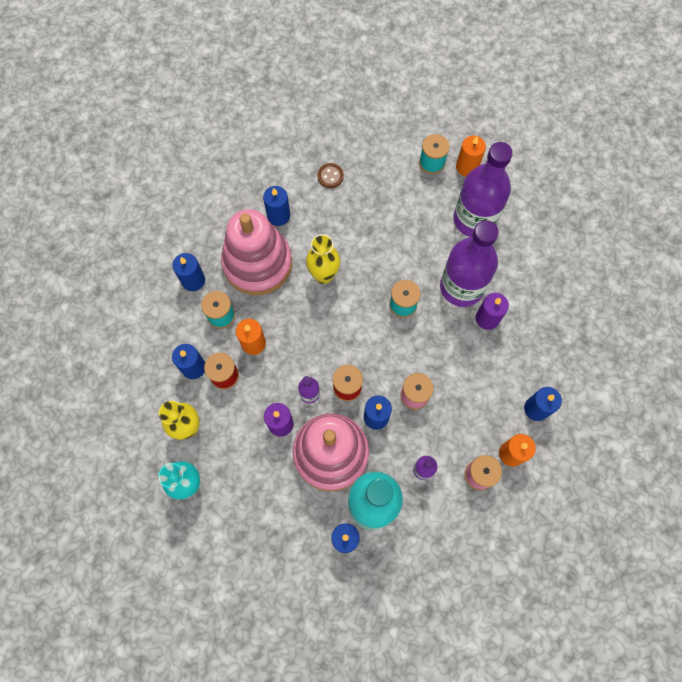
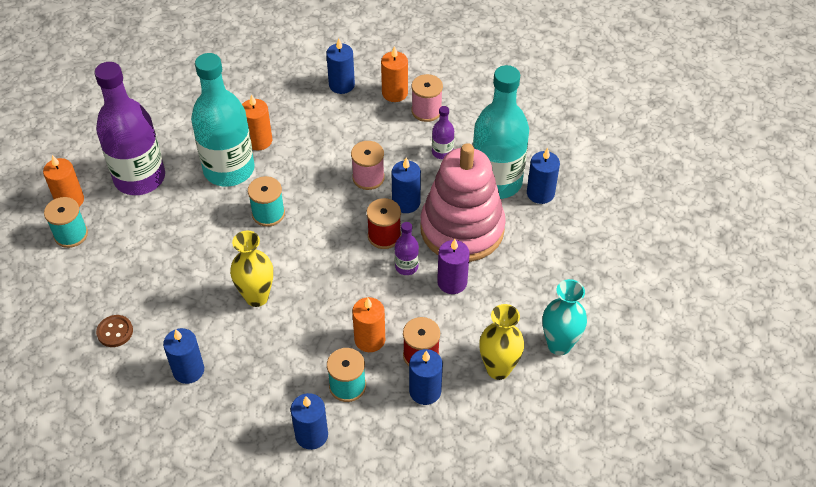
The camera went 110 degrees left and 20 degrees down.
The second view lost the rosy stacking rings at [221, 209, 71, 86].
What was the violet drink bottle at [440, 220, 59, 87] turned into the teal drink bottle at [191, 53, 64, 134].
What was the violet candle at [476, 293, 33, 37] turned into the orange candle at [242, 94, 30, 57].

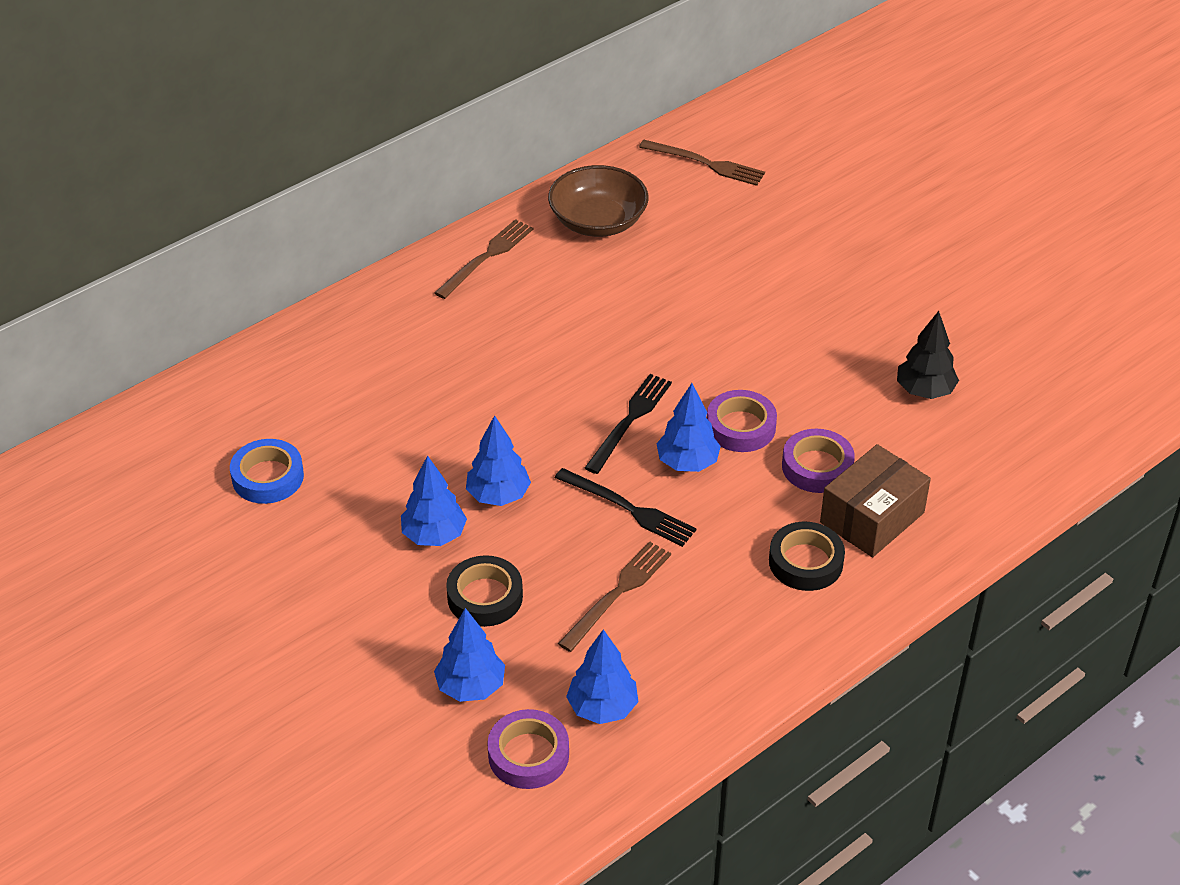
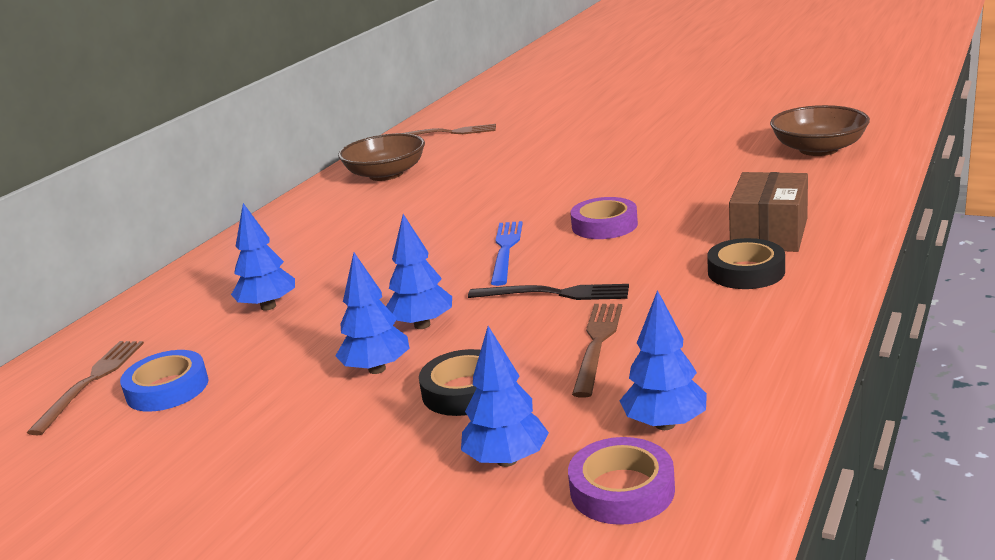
The camera went 20 degrees left and 20 degrees down.
The brown dinner fork ended up elsewhere, having gone from [434, 219, 99, 80] to [27, 341, 117, 94].
The second view lost the ebony toy tree at [897, 311, 62, 88].
What was the ebony dinner fork at [585, 374, 87, 100] turned into the cobalt dinner fork at [491, 221, 32, 65].
The cobalt toy tree ended up elsewhere, having gone from [656, 383, 65, 89] to [231, 203, 64, 108].
The second view lost the violet tape at [782, 429, 73, 64].
The second view gained the brown deep dish at [770, 105, 100, 51].

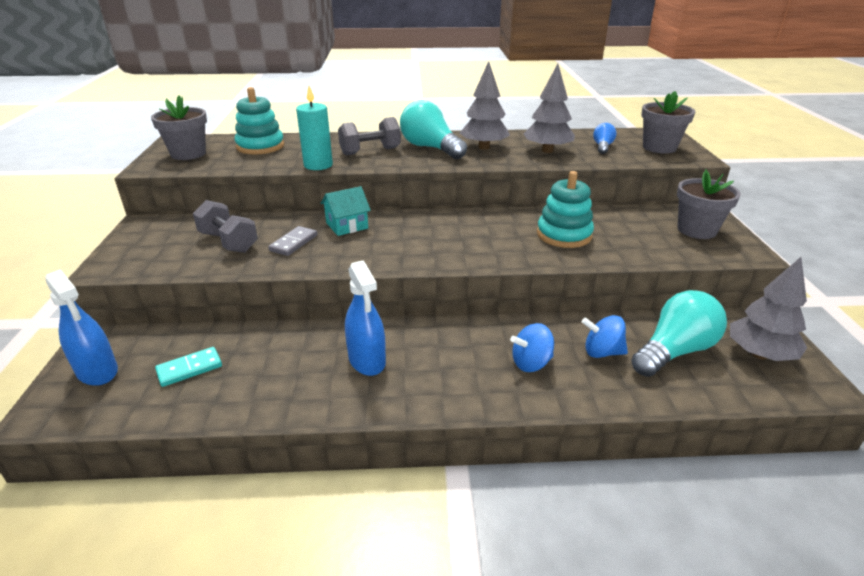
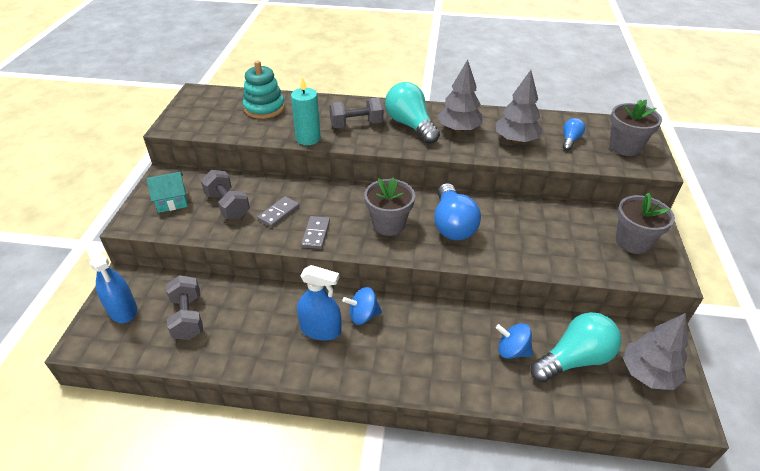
The camera went 10 degrees right and 10 degrees up.
The gray potted plant ended up elsewhere, having gone from [151, 96, 56, 64] to [364, 177, 51, 59].
The second view lost the teal stacking rings at [537, 171, 57, 77].
The teal cottage ended up elsewhere, having gone from [321, 186, 50, 50] to [146, 172, 42, 41].
The cobalt sprayer at [345, 260, 41, 116] ended up facing another way, 60 degrees counterclockwise from before.
The cobalt toy top ended up elsewhere, having gone from [510, 323, 44, 49] to [343, 287, 39, 38].
Where the teal domino tile stood at [155, 347, 67, 40], the gray free weight came to stand at [166, 275, 37, 65].
The second view gained the cobalt light bulb at [434, 183, 47, 57].
The second view gained the gray domino tile at [301, 216, 29, 33].

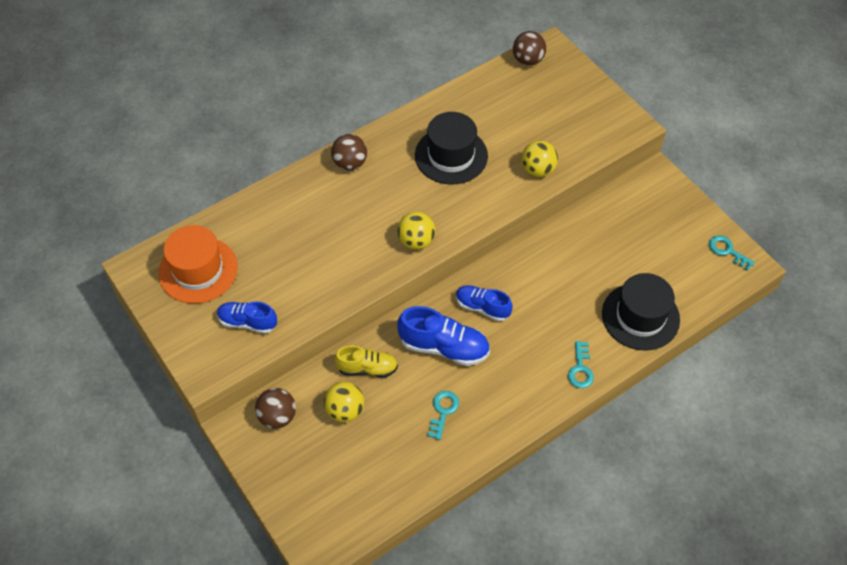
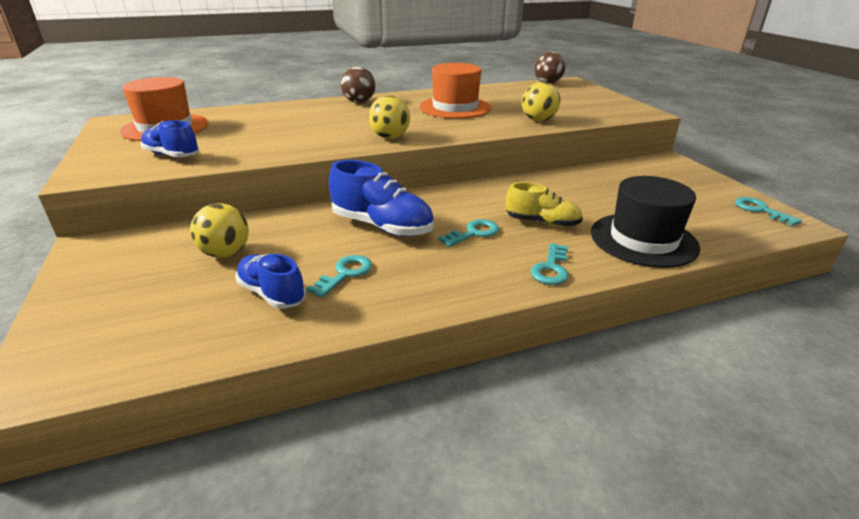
The camera went 15 degrees right and 25 degrees down.
What was the ebony tall hat at [415, 112, 73, 73] turned into the orange tall hat at [419, 63, 72, 56].
The cobalt lace-up shoe ended up elsewhere, having gone from [456, 285, 57, 36] to [235, 254, 71, 55].
The bright yellow lace-up shoe ended up elsewhere, having gone from [334, 345, 64, 33] to [506, 182, 77, 45].
The second view lost the brown sphere at [255, 388, 41, 41].
The second view gained the teal door key at [439, 219, 60, 28].

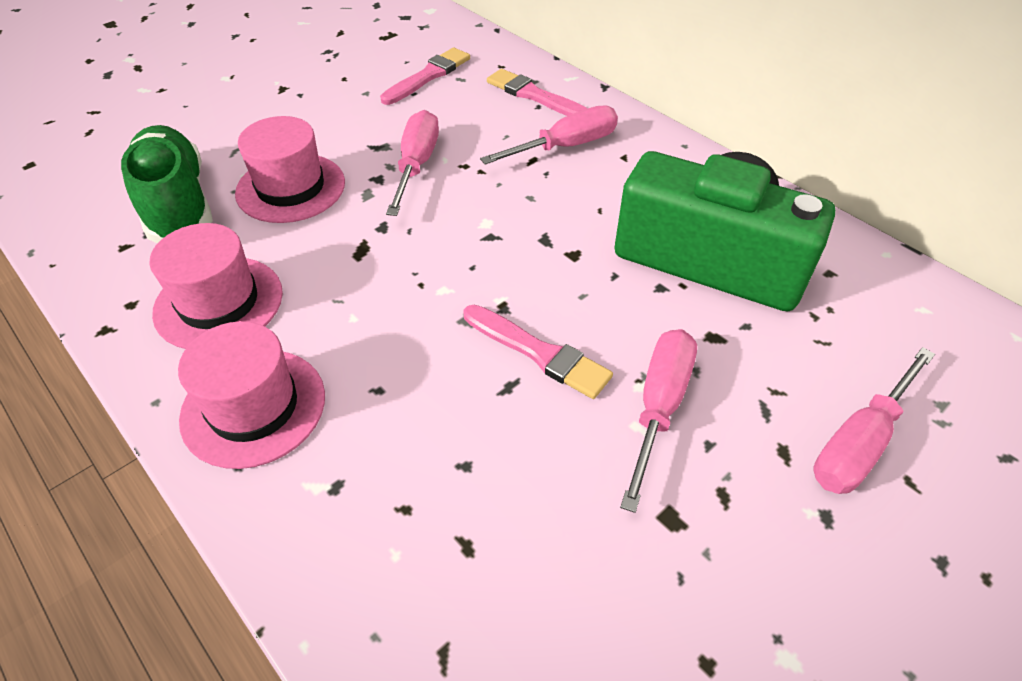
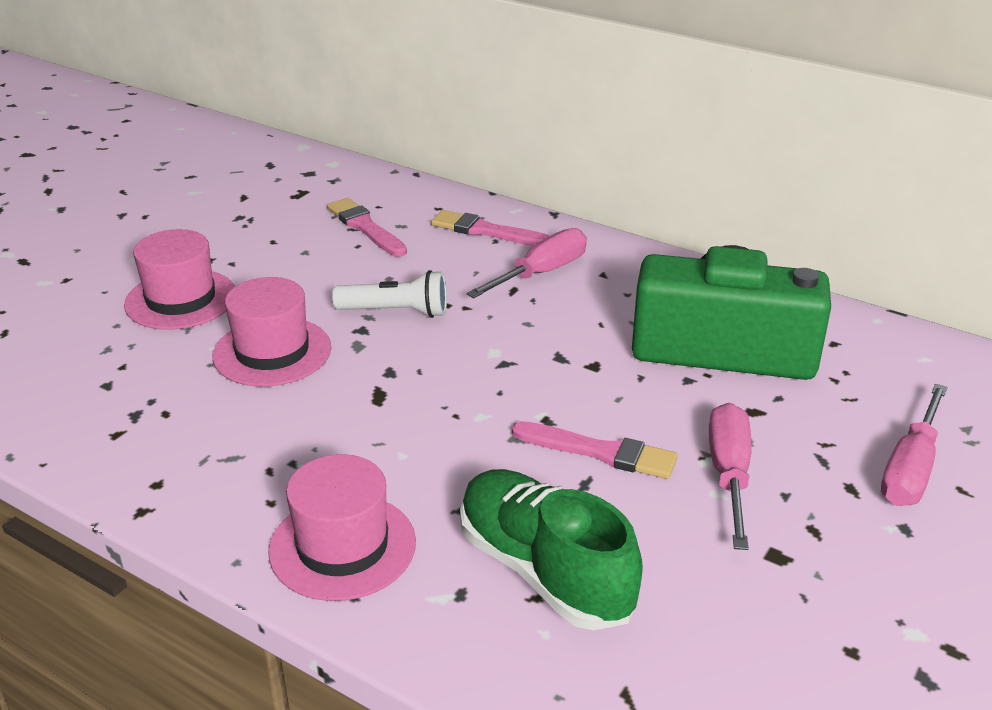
The camera went 15 degrees left and 15 degrees down.
The rosy paintbrush at [380, 48, 90, 57] ended up facing another way, 60 degrees counterclockwise from before.
Where the rosy hand screwdriver stood at [386, 110, 53, 106], the snow-white flashlight came to stand at [332, 270, 115, 48].
The green lace-up shoe ended up elsewhere, having gone from [121, 125, 92, 118] to [460, 469, 183, 161].
The rosy tall hat ended up elsewhere, having gone from [149, 223, 134, 126] to [124, 229, 111, 101].

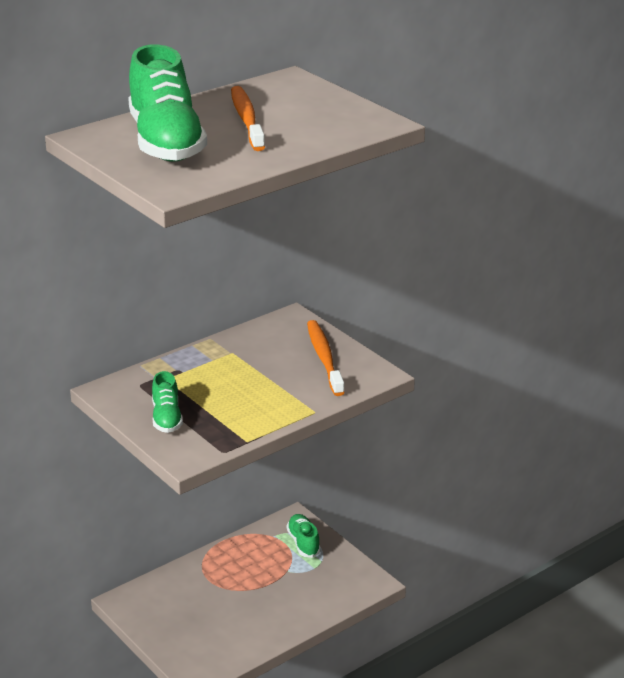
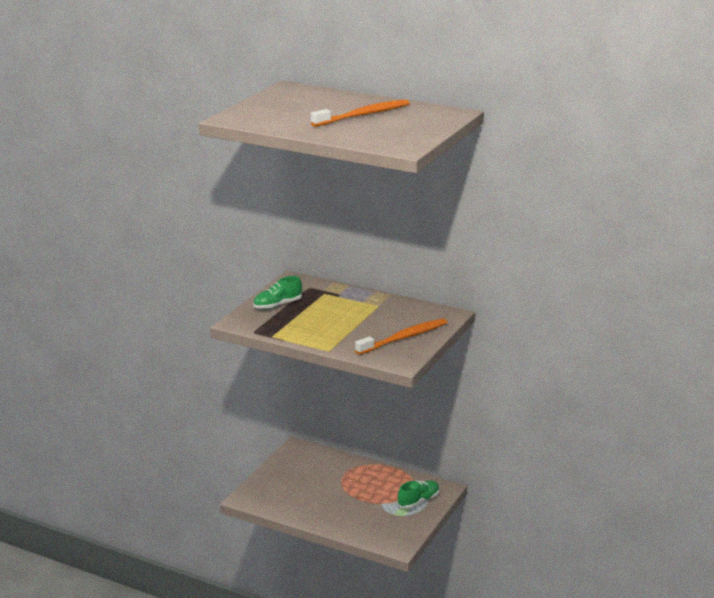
The camera went 65 degrees right and 5 degrees down.
The second view lost the green lace-up shoe at [128, 44, 79, 118].

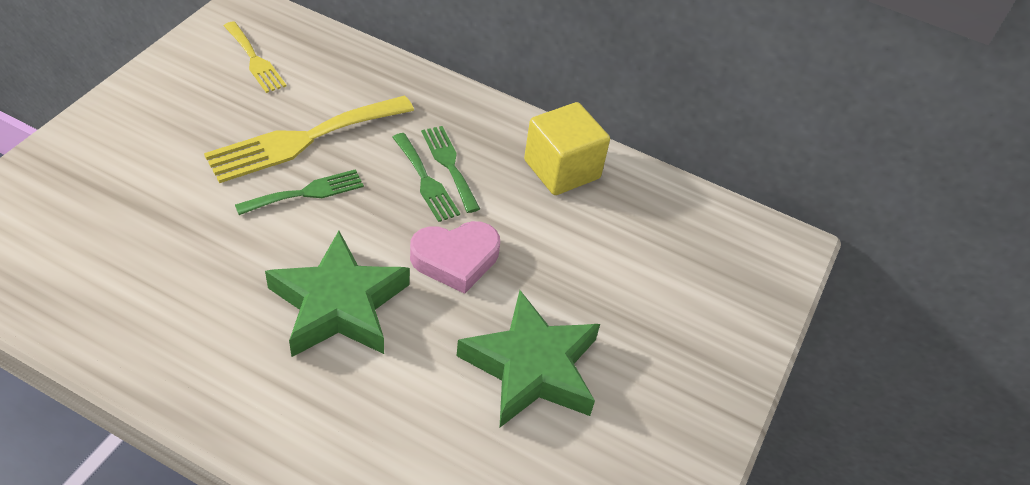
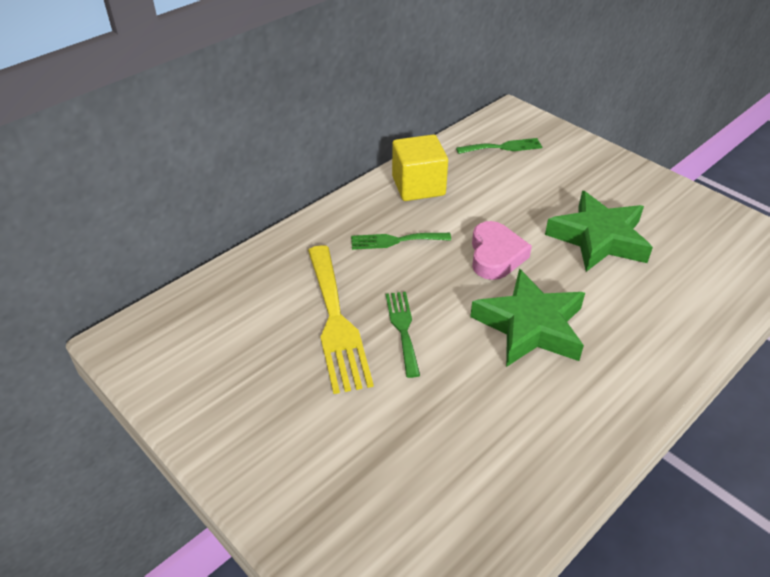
The camera went 65 degrees left and 5 degrees down.
The second view lost the bright yellow dinner fork at [224, 22, 63, 71].
The green dinner fork ended up elsewhere, having gone from [392, 133, 68, 89] to [456, 138, 86, 16].

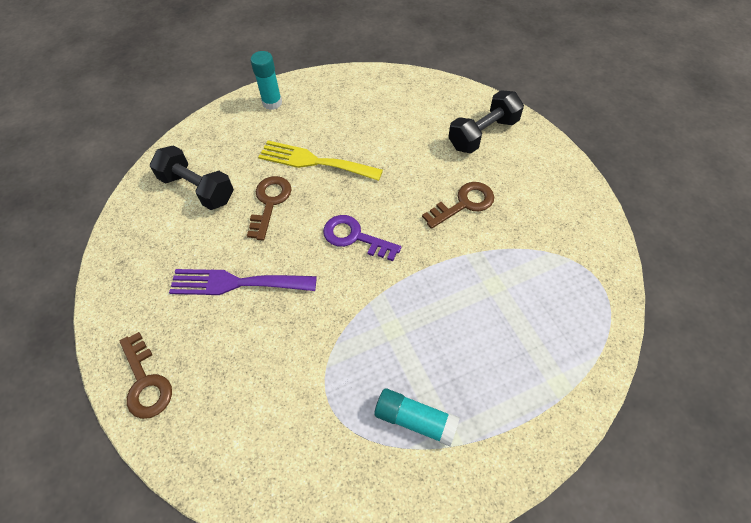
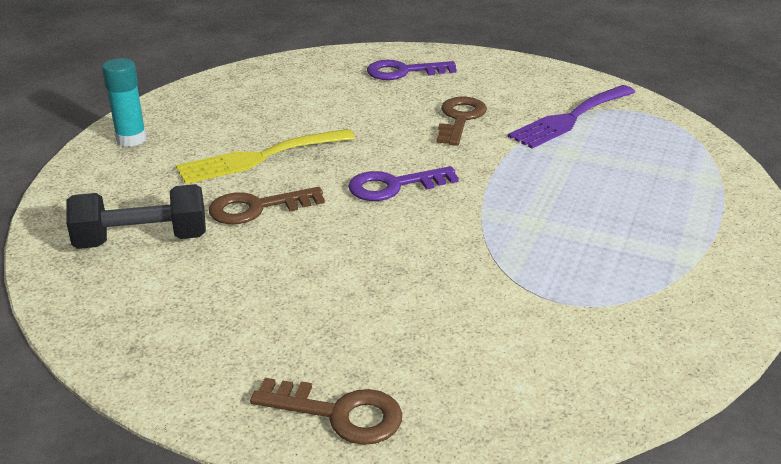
The camera went 45 degrees left and 25 degrees down.
Where the ebony free weight stood at [448, 90, 76, 64], the violet door key came to stand at [367, 60, 90, 20].
The brown door key at [247, 176, 45, 65] ended up facing another way, 75 degrees counterclockwise from before.
The violet dinner fork ended up elsewhere, having gone from [169, 269, 148, 26] to [508, 85, 127, 64].
The second view lost the teal glue at [374, 388, 86, 58].

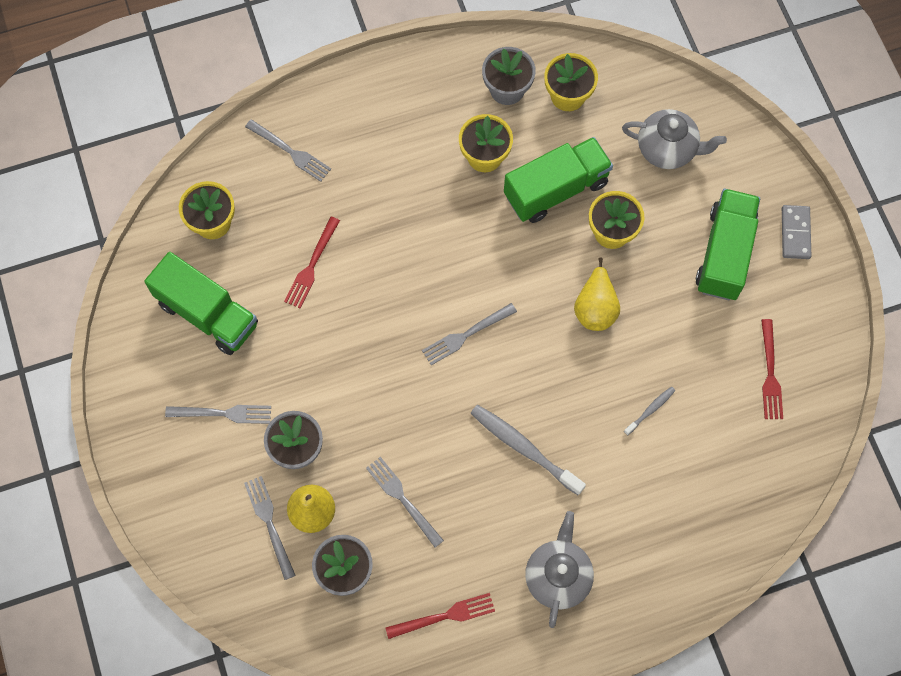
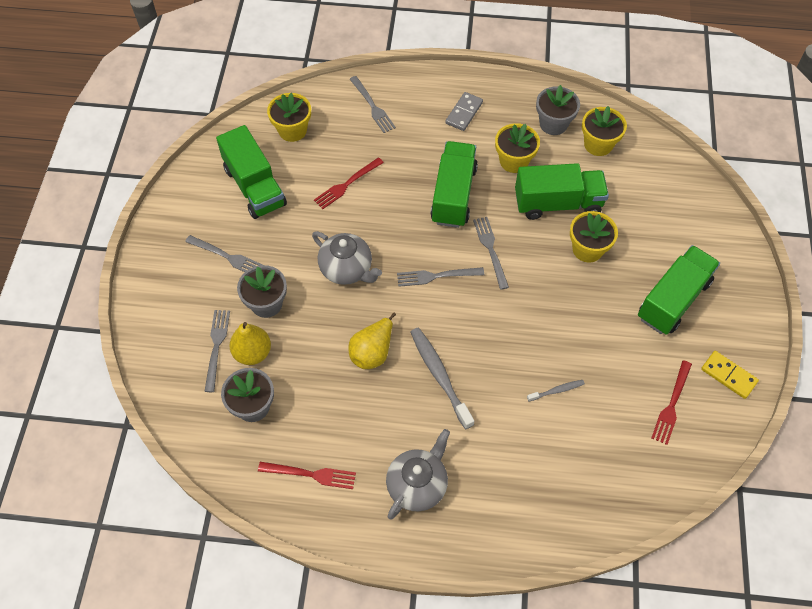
The camera went 25 degrees right and 10 degrees down.
The gray teapot ended up elsewhere, having gone from [622, 109, 105, 60] to [312, 231, 70, 54].
The gray domino tile ended up elsewhere, having gone from [782, 205, 29, 54] to [445, 92, 38, 39].
The bright yellow pear fruit ended up elsewhere, having gone from [574, 258, 46, 73] to [348, 313, 48, 56].
The gray dinner fork ended up elsewhere, having gone from [366, 457, 78, 90] to [473, 217, 36, 73].
The second view gained the green truck at [430, 141, 48, 87].
The second view gained the bright yellow domino tile at [701, 351, 58, 48].

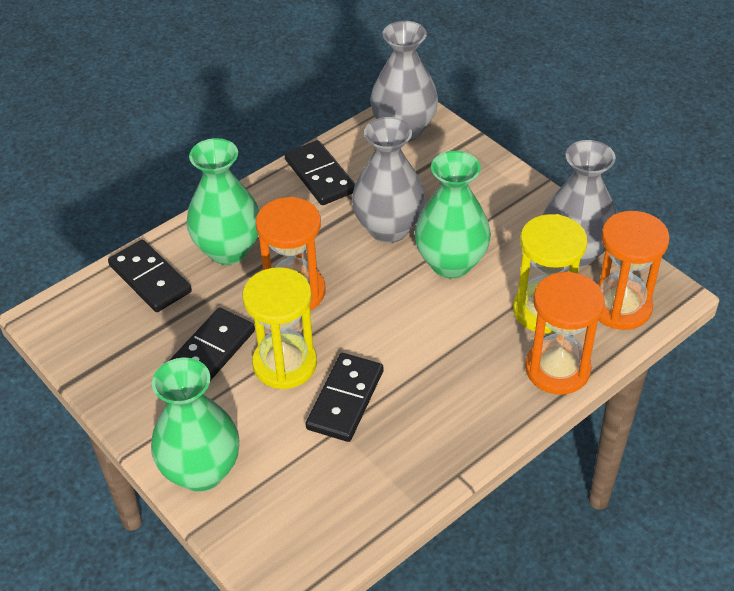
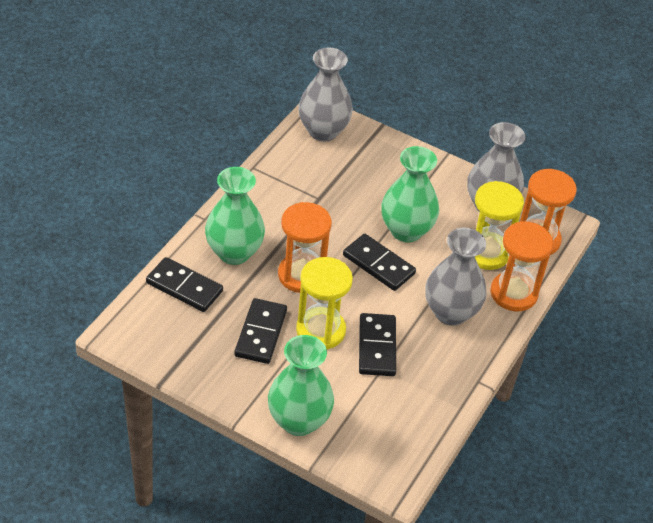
The camera went 25 degrees left and 0 degrees up.
The gray flower vase ended up elsewhere, having gone from [352, 117, 74, 126] to [425, 228, 62, 98].
The ebony domino tile ended up elsewhere, having gone from [285, 140, 70, 65] to [343, 234, 73, 57].

